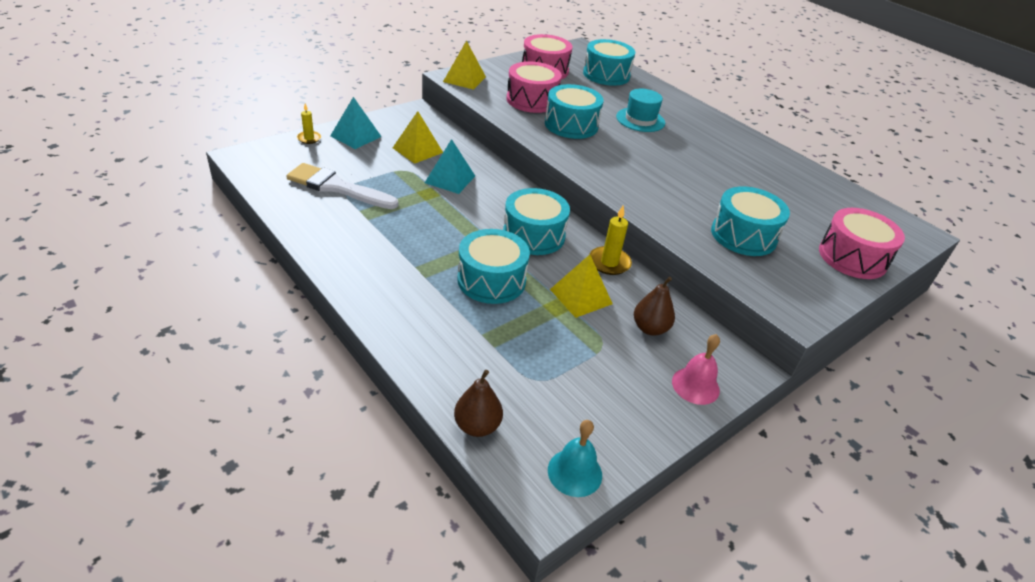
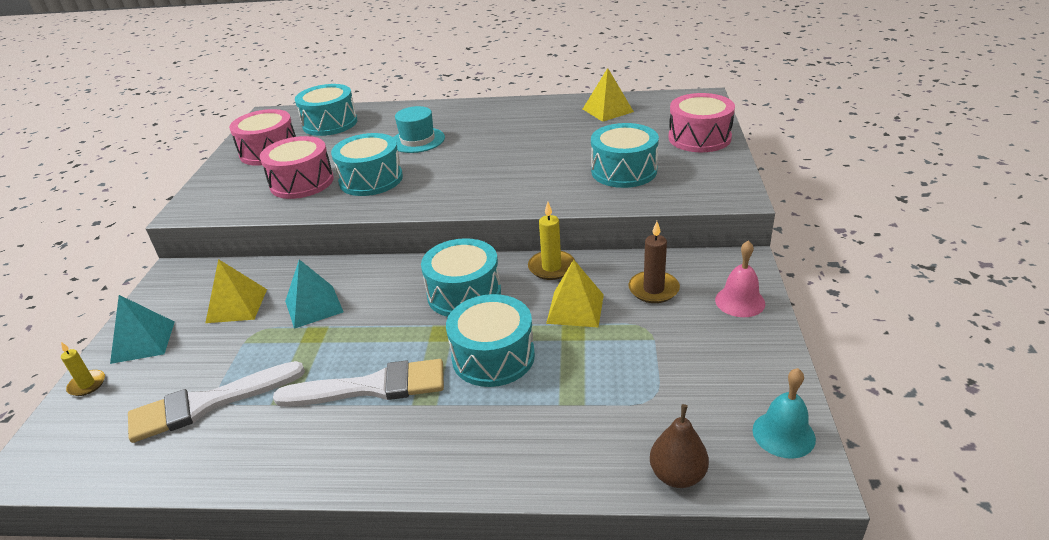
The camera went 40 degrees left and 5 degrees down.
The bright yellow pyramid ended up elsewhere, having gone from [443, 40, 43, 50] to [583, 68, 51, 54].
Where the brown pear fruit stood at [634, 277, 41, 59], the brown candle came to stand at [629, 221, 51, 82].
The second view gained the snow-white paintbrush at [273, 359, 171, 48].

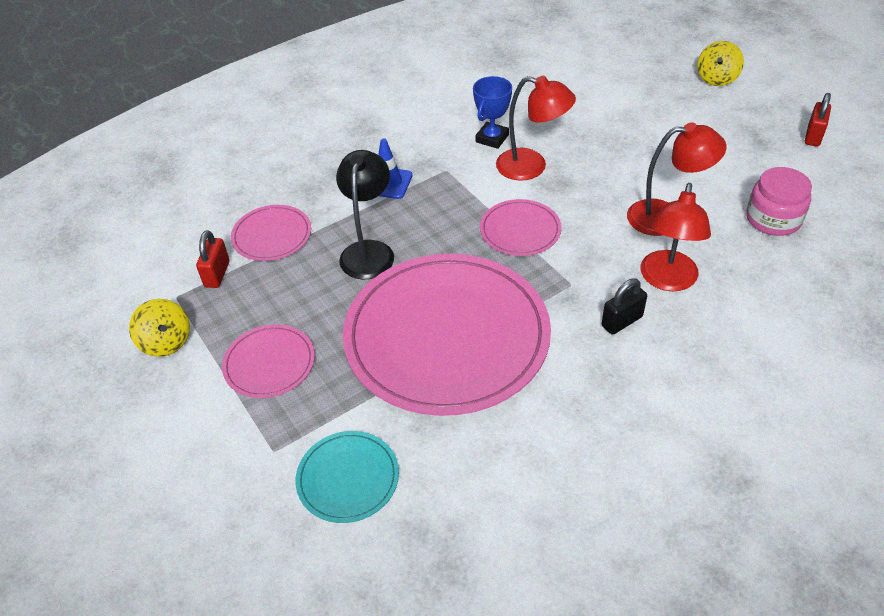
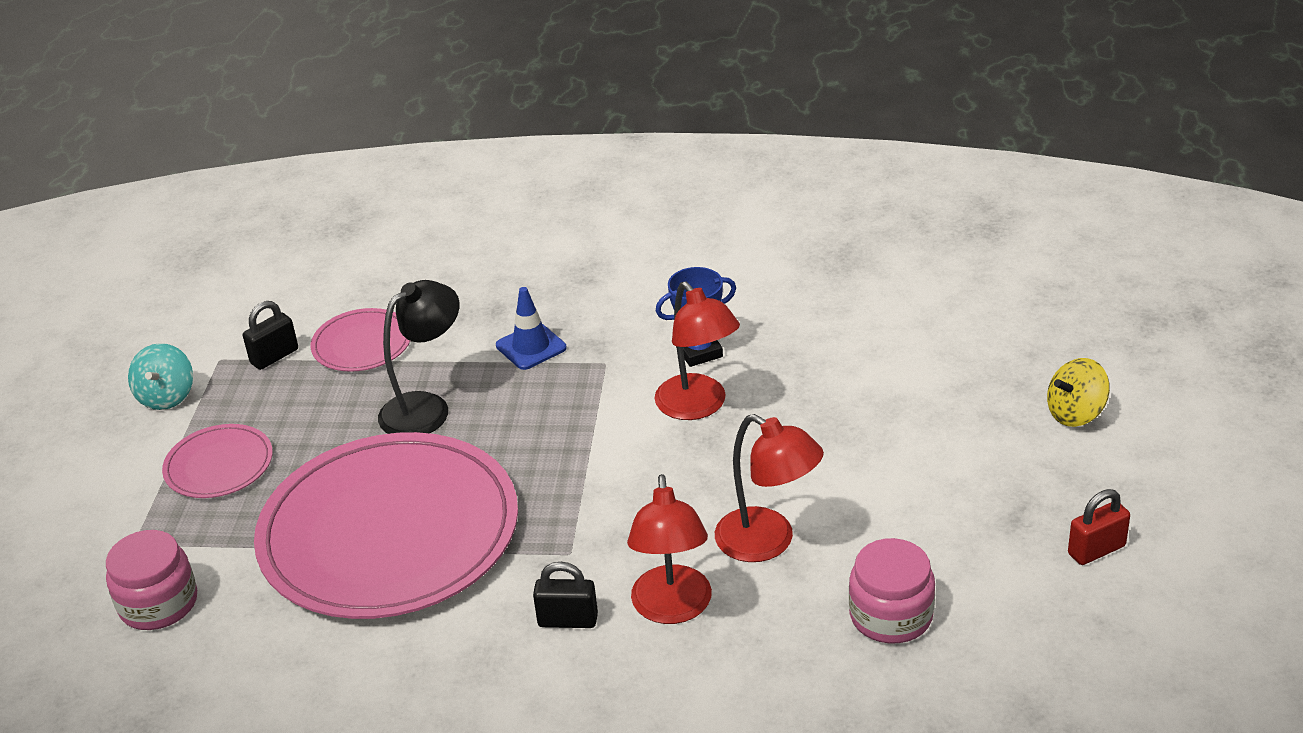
The camera went 40 degrees right and 10 degrees down.
The scarlet reading lamp at [641, 183, 70, 108] ended up facing another way, 60 degrees counterclockwise from before.
The second view lost the rosy dinner plate at [480, 199, 82, 57].
What was the scarlet small lock at [196, 230, 33, 58] turned into the ebony small lock at [243, 301, 55, 69].
What was the bright yellow toy top at [129, 299, 61, 58] turned into the teal toy top at [128, 343, 65, 67].
Where the teal dinner plate stood at [296, 431, 103, 92], the rosy jar came to stand at [106, 530, 91, 100].

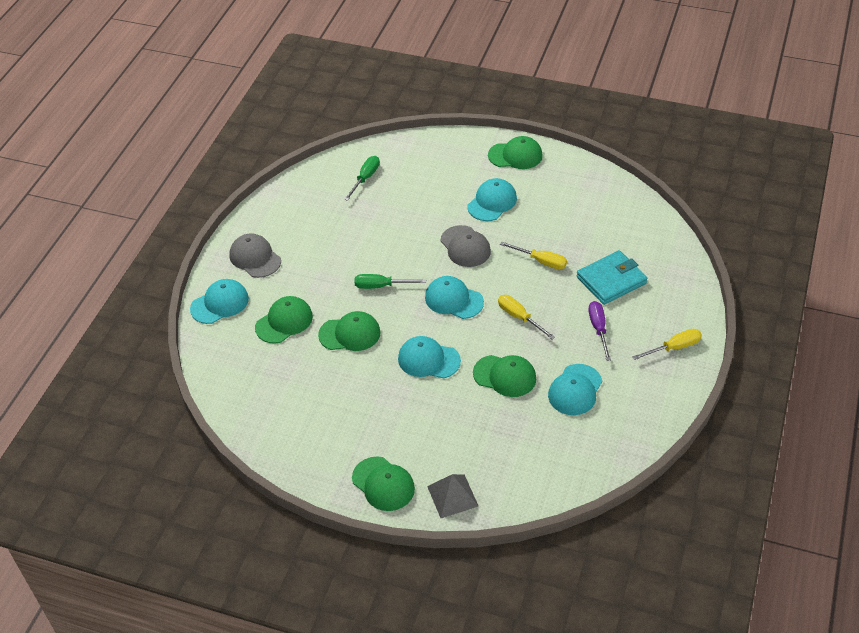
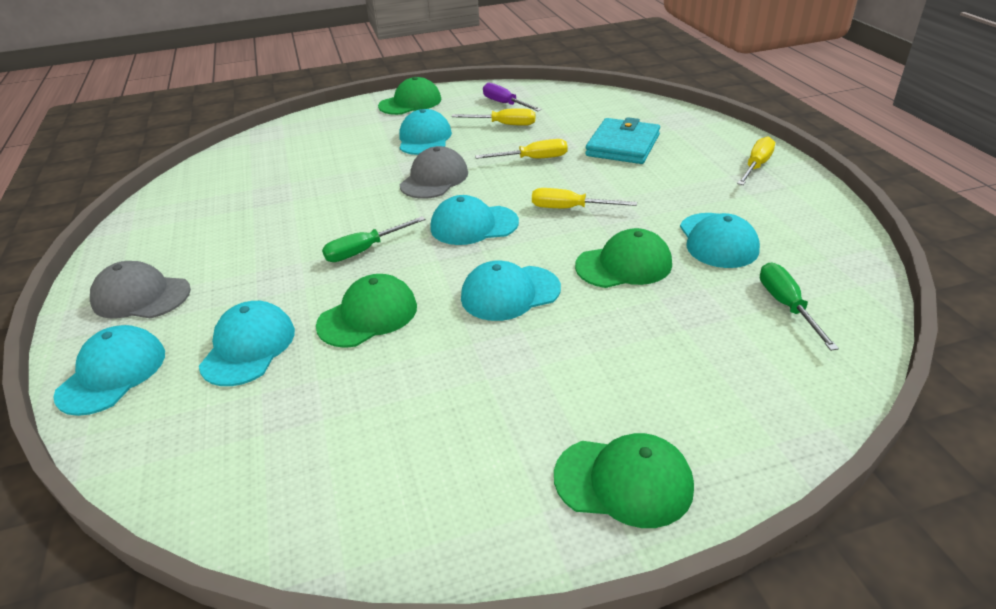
The camera went 35 degrees left and 10 degrees down.
The green hand screwdriver ended up elsewhere, having gone from [344, 156, 36, 45] to [760, 262, 79, 89].
The gray cap at [441, 225, 50, 42] ended up facing another way, 90 degrees counterclockwise from before.
What was the green cap at [255, 296, 58, 47] turned into the teal cap at [199, 301, 96, 85].
The violet hand screwdriver ended up elsewhere, having gone from [588, 301, 23, 60] to [483, 83, 59, 28].
The second view lost the gray pyramid at [427, 474, 51, 44].
The second view gained the bright yellow hand screwdriver at [452, 108, 83, 18].

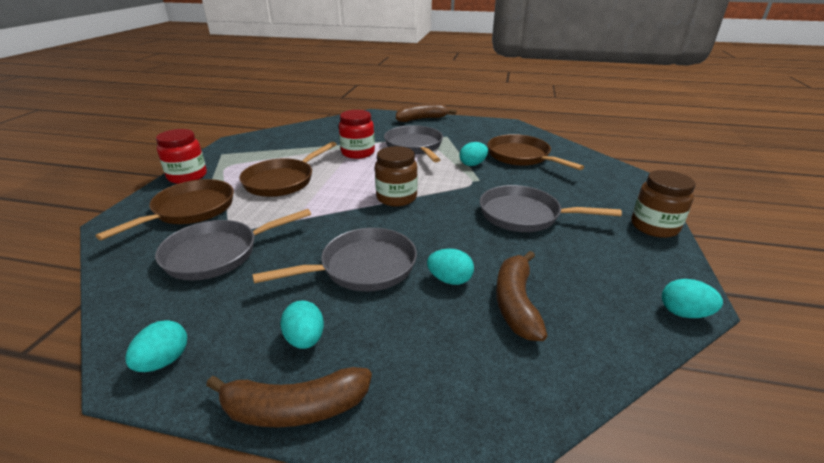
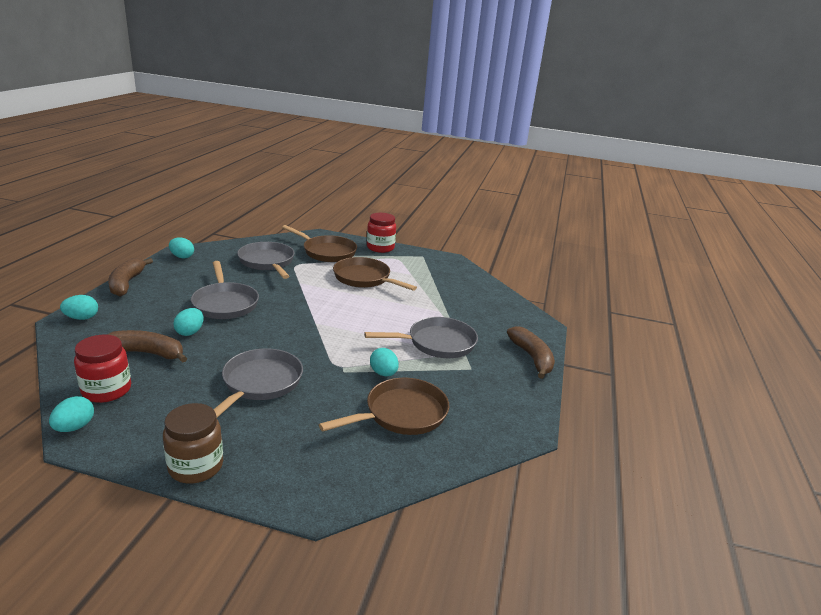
The camera went 90 degrees right and 5 degrees down.
The scarlet jar ended up elsewhere, having gone from [339, 110, 36, 49] to [74, 335, 57, 68].
The second view lost the brown jar at [375, 146, 43, 61].
The teal egg ended up elsewhere, having gone from [280, 300, 44, 49] to [60, 295, 38, 25].

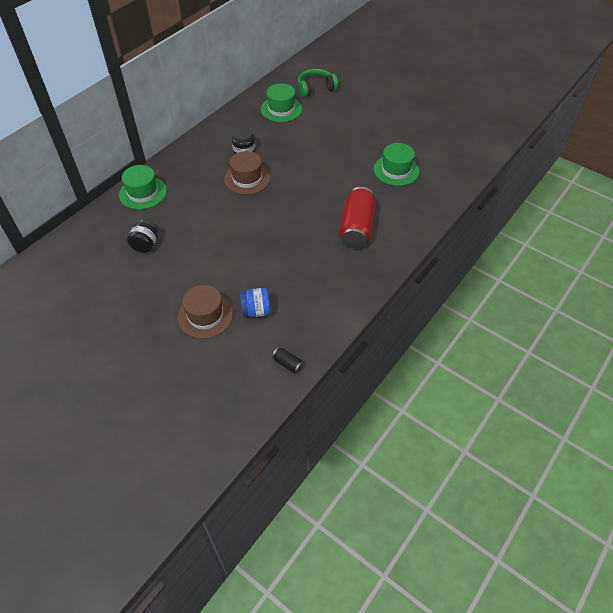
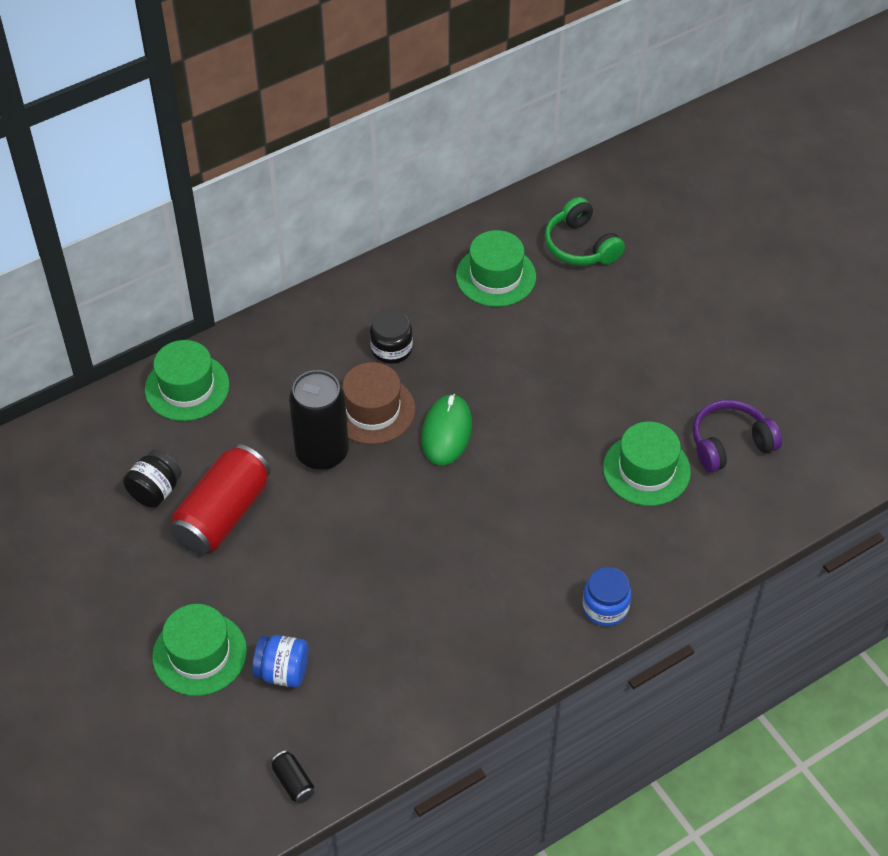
The camera went 20 degrees right and 0 degrees up.
The green over-ear headphones at [298, 69, 40, 28] ended up facing another way, 120 degrees counterclockwise from before.
The scarlet soda can ended up elsewhere, having gone from [339, 187, 37, 61] to [170, 444, 101, 111].
What was the brown tall hat at [178, 285, 55, 54] turned into the green tall hat at [152, 604, 95, 92].
The second view gained the ebony soda can at [289, 370, 60, 100].
The second view gained the green mouse at [421, 394, 51, 71].
The second view gained the violet over-ear headphones at [693, 400, 89, 72].
The second view gained the cobalt jar at [583, 567, 48, 59].

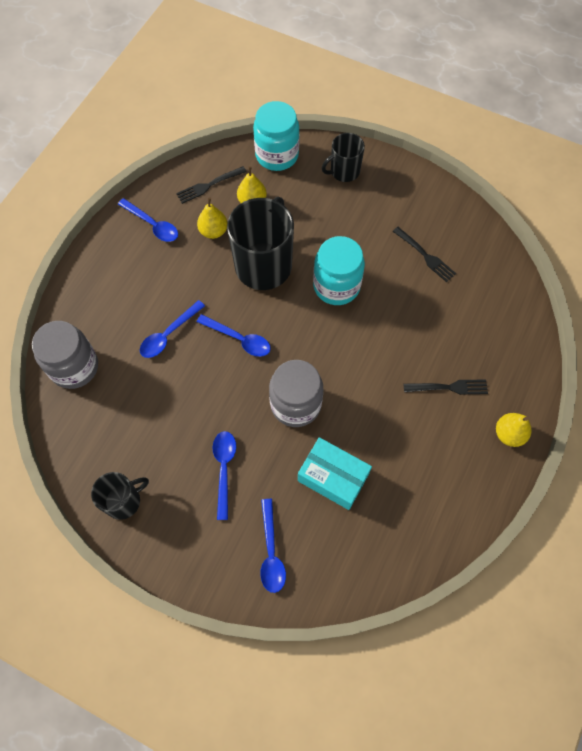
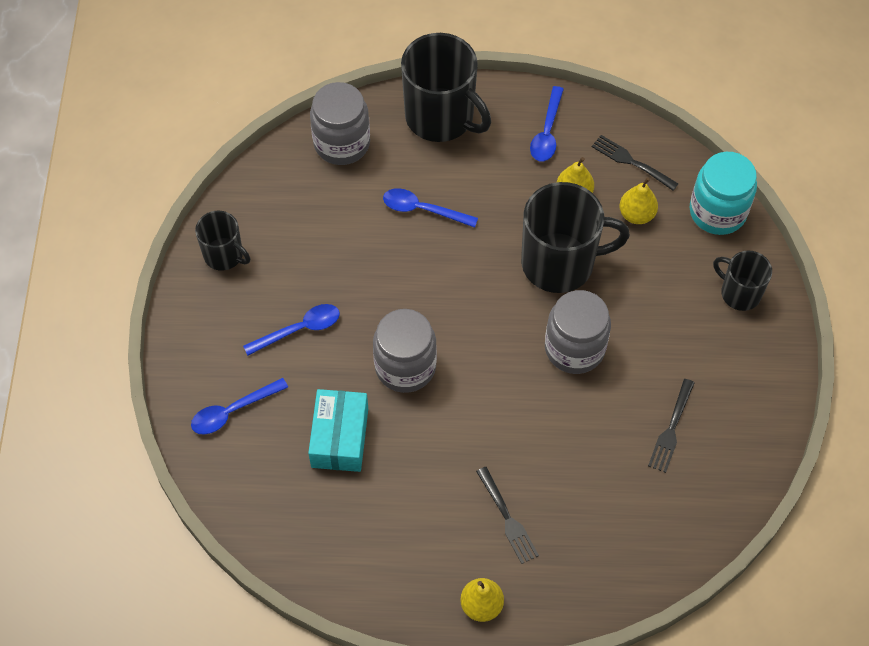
The camera went 65 degrees right and 5 degrees down.
What was the teal jar at [313, 236, 52, 69] turned into the gray jar at [545, 290, 66, 84].
The second view lost the cobalt teaspoon at [197, 314, 74, 43].
The second view gained the ebony mug at [401, 33, 90, 109].

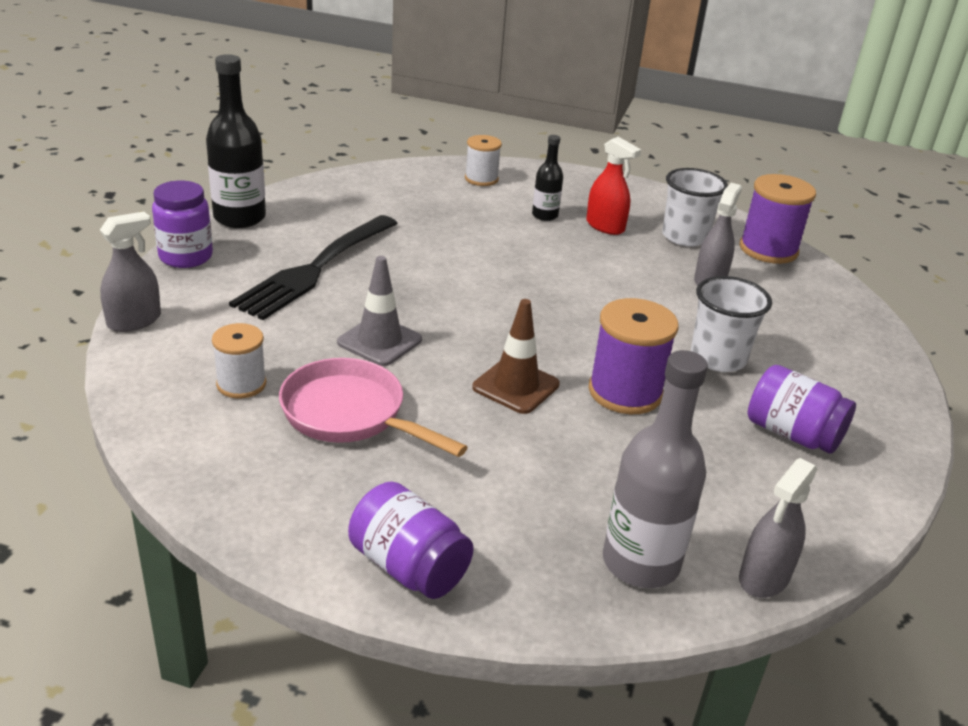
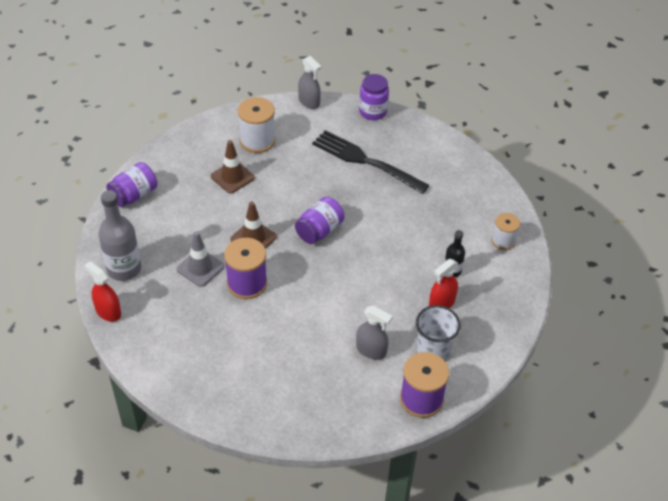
The camera went 95 degrees right and 15 degrees up.
The second view lost the ebony drink bottle at [206, 54, 60, 174].
The gray road cone ended up elsewhere, having gone from [337, 256, 85, 110] to [177, 231, 47, 56].
The second view lost the snow-white cup at [691, 276, 81, 96].
The size of the snow-white reel of thread at [212, 323, 54, 75] changed by a factor of 1.59.
Where the rosy frying pan stood at [279, 358, 189, 99], the brown road cone came to stand at [211, 140, 44, 53].
The violet jar ended up elsewhere, having gone from [748, 365, 108, 89] to [295, 197, 50, 47].
What was the gray sprayer at [739, 458, 78, 140] turned into the scarlet sprayer at [85, 261, 36, 61].

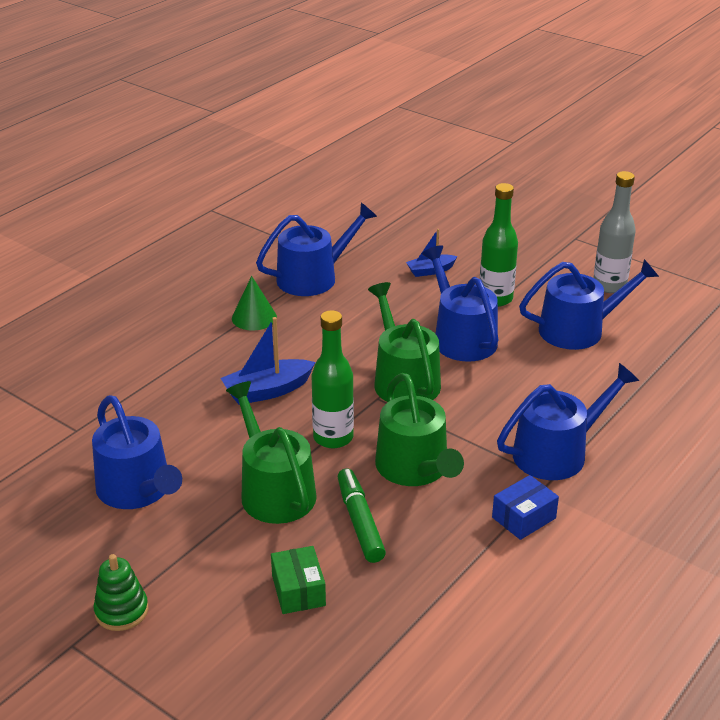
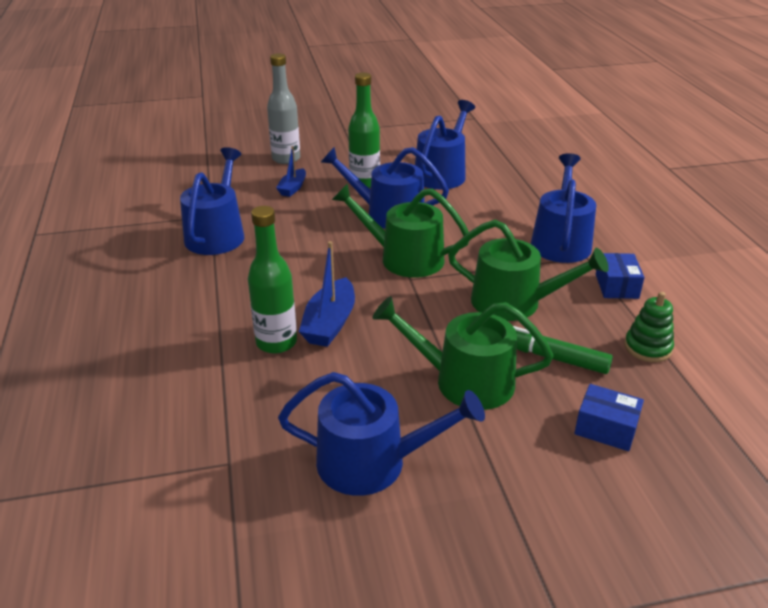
The camera went 50 degrees left and 0 degrees up.
The gray drink bottle ended up elsewhere, having gone from [593, 171, 43, 122] to [267, 53, 33, 111].
The second view lost the green solid cone at [232, 276, 45, 55].
The green drink bottle ended up elsewhere, having gone from [311, 310, 43, 138] to [248, 206, 49, 148].
What was the green box at [271, 546, 55, 68] turned into the cobalt box at [574, 384, 70, 67].
The green stacking rings ended up elsewhere, having gone from [94, 554, 54, 77] to [624, 292, 50, 70].

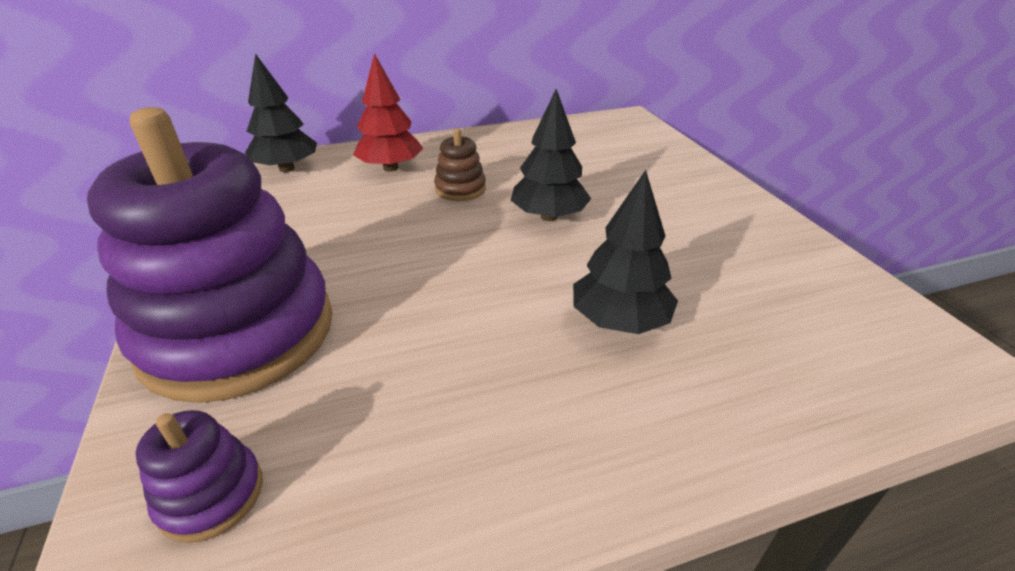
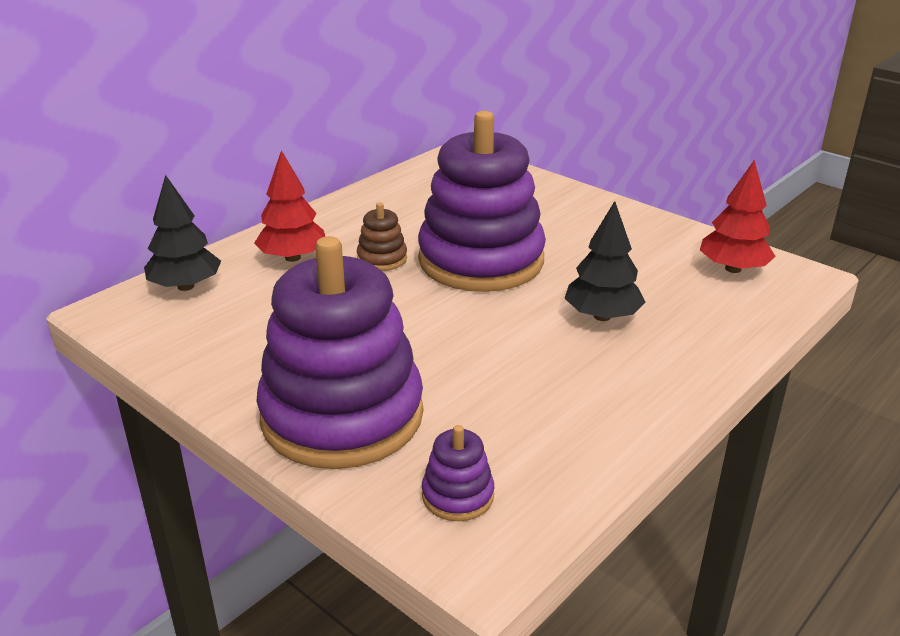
The camera went 30 degrees left and 5 degrees down.
Where the ebony toy tree stood at [511, 89, 80, 132], the violet stacking rings came to stand at [418, 111, 128, 181].
The second view gained the scarlet toy tree at [700, 160, 76, 113].

